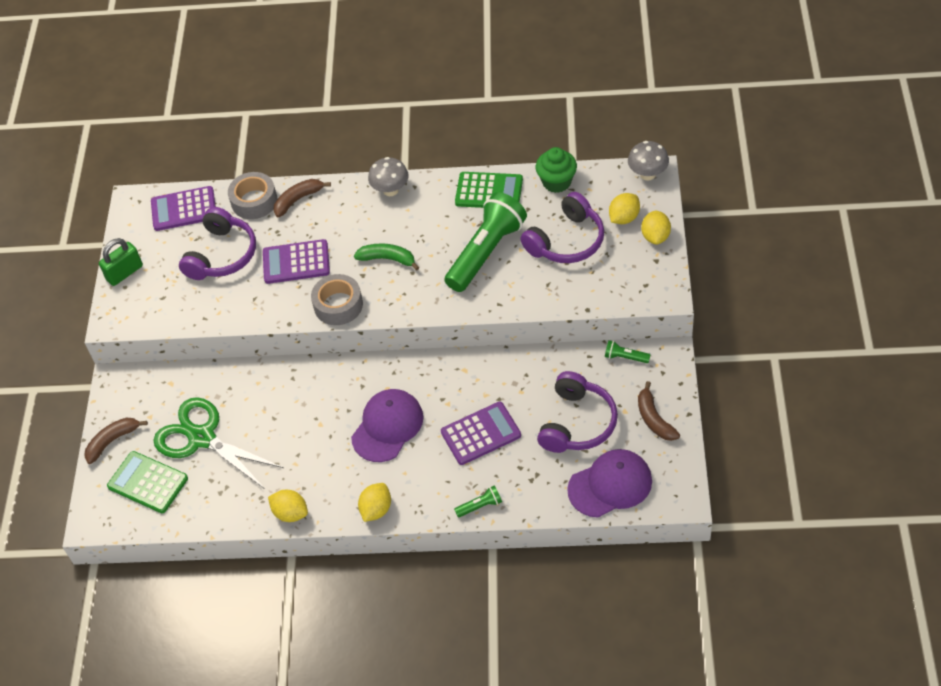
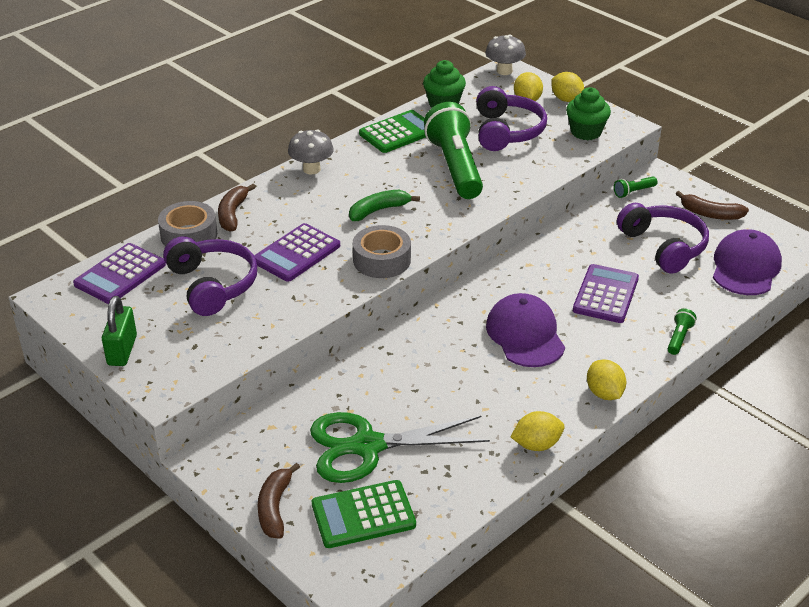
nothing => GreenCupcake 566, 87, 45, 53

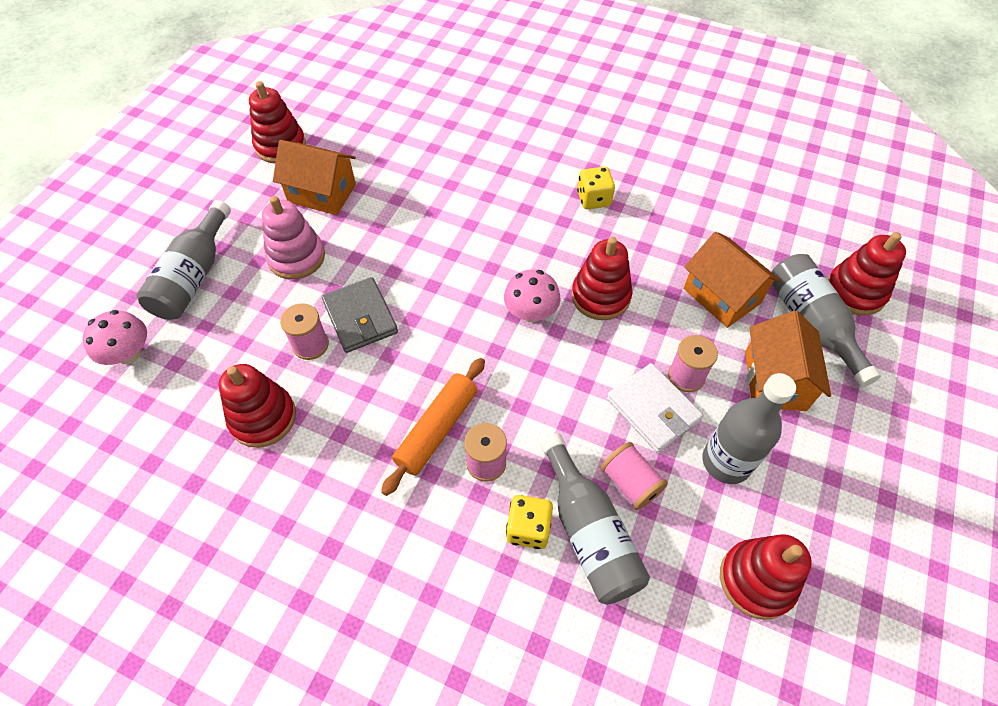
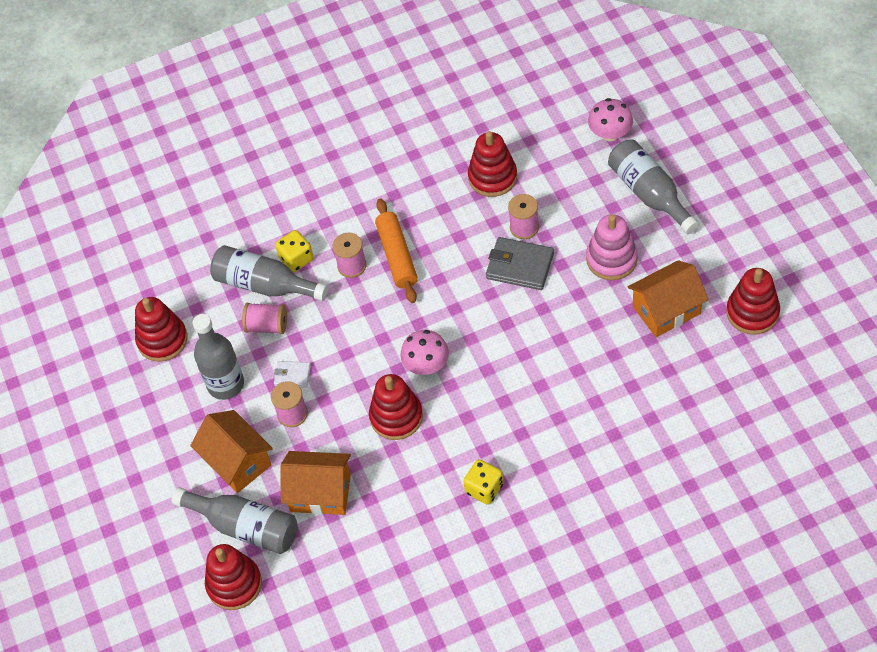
WhiteWallet 607, 363, 96, 90 => WhiteWallet 274, 361, 37, 27, x0.55

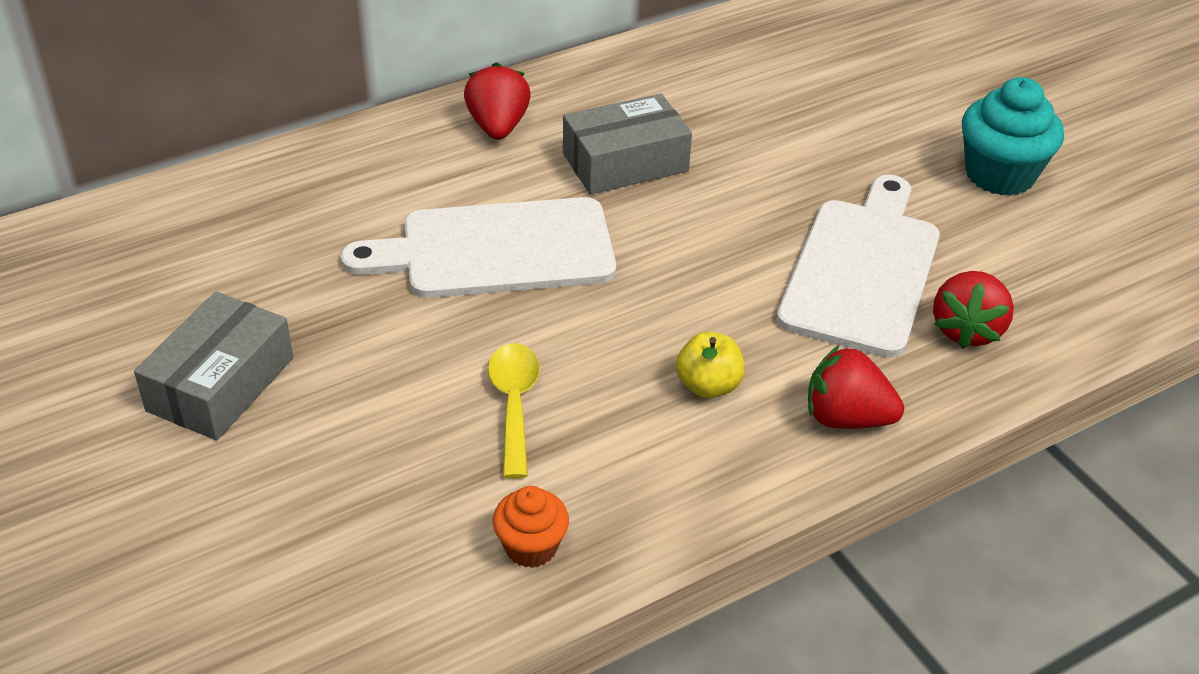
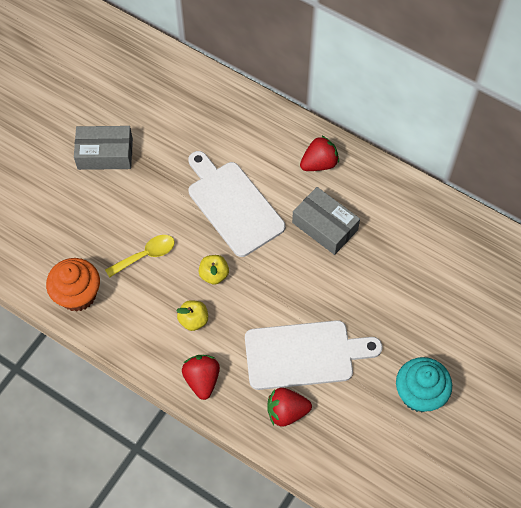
OrangeCupcake 493, 486, 76, 82 => OrangeCupcake 46, 258, 54, 54, x1.74
nothing => YellowApple 199, 255, 30, 30

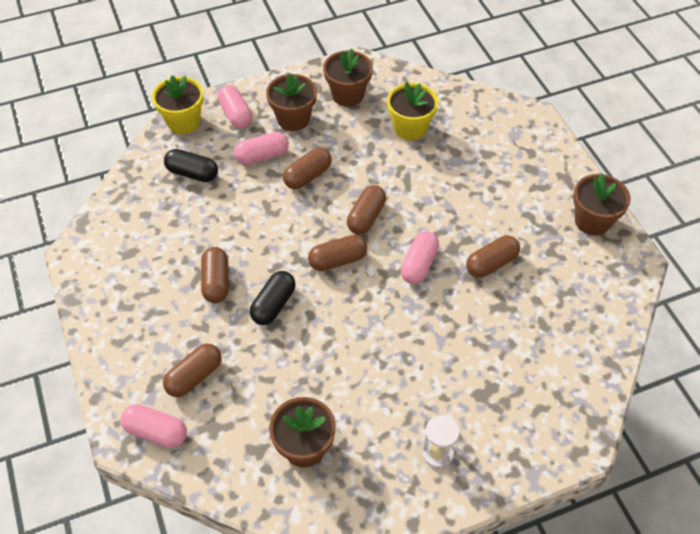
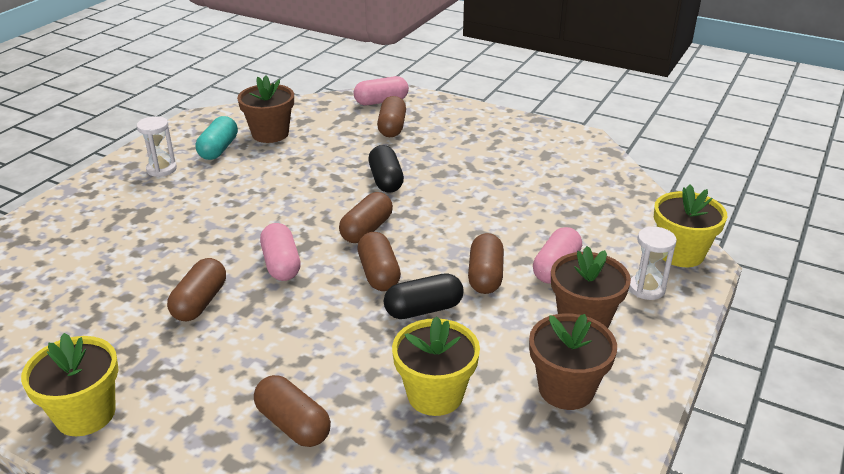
PinkCapsule 217, 85, 35, 44 => WhiteHourglass 629, 226, 48, 74
BlackCapsule 164, 149, 54, 33 => BlackCapsule 384, 273, 80, 46, moved
BrownFlowerPot 573, 173, 58, 63 => YellowFlowerPot 21, 333, 97, 103
BrownCapsule 201, 247, 28, 56 => BrownCapsule 254, 375, 77, 72, moved
nothing => TurquoiseCapsule 196, 116, 42, 44

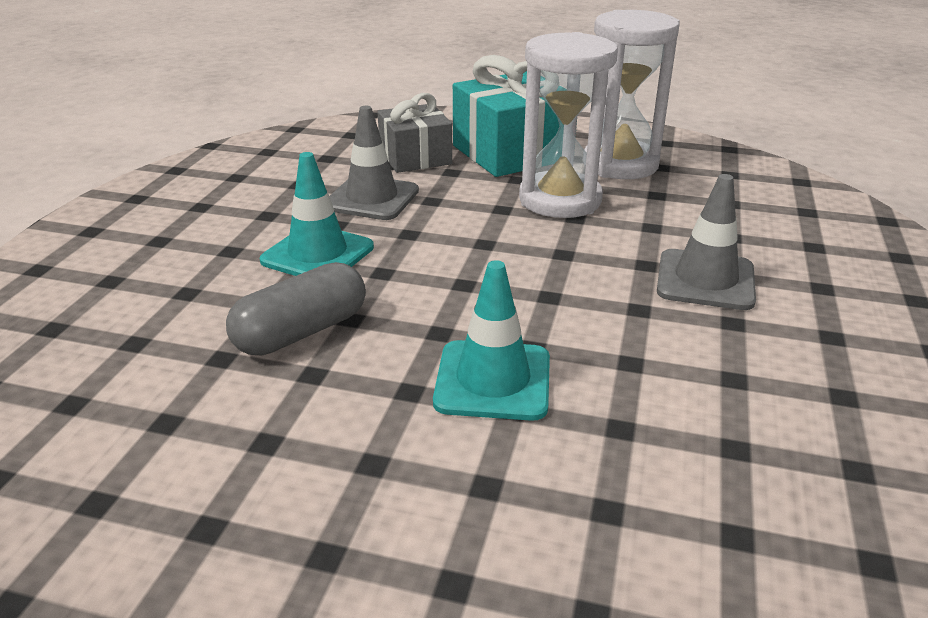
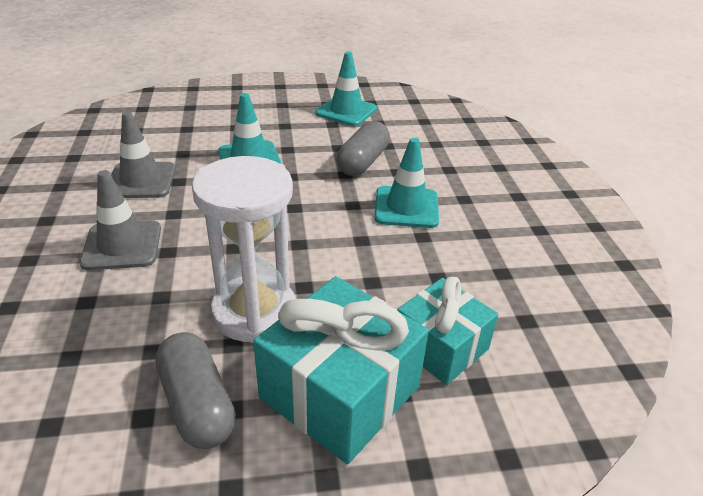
WhiteHourglass 584, 10, 96, 169 => GreyCapsule 156, 332, 80, 117
GreyGift 377, 93, 75, 80 => TurquoiseGift 397, 277, 101, 108
GreyTrafficCone 329, 106, 90, 114 => GreyTrafficCone 111, 111, 65, 87, moved
nothing => TurquoiseTrafficCone 315, 52, 62, 74

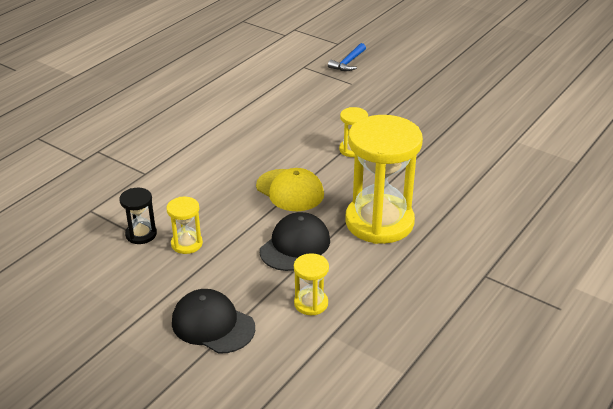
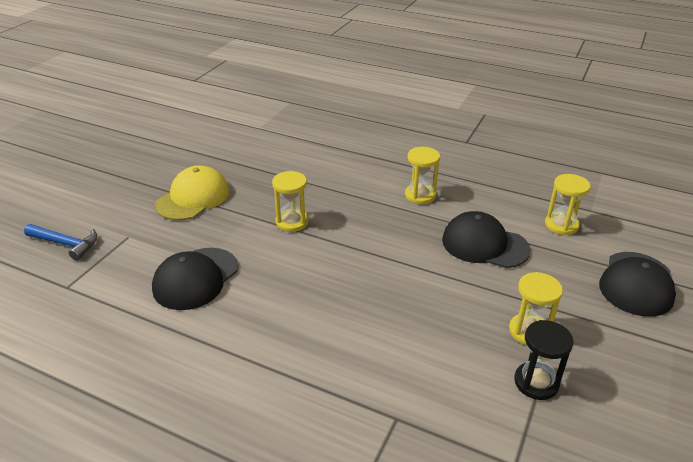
YellowHourglass 345, 115, 78, 129 => YellowHourglass 405, 147, 35, 57, x0.44
YellowCap 256, 168, 68, 43 => YellowCap 155, 165, 74, 55, moved
nothing => BlackCap 152, 248, 86, 62

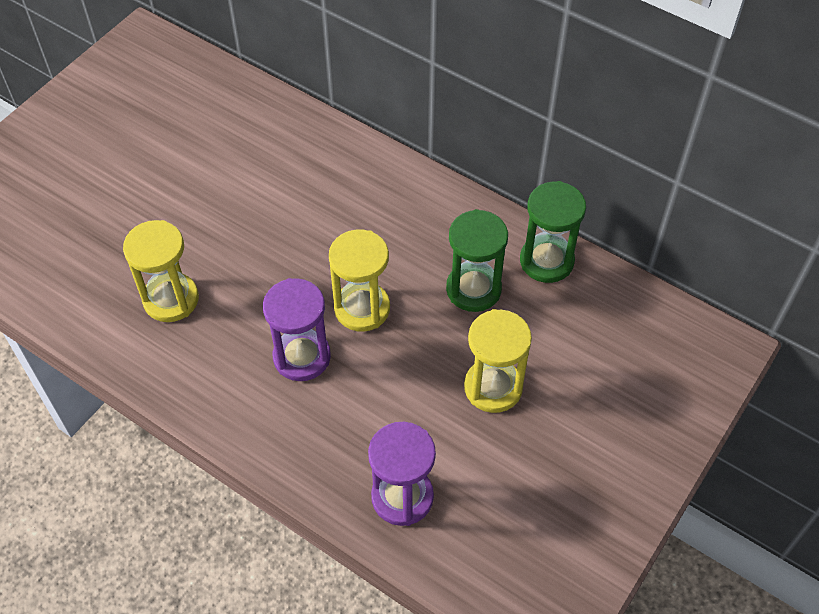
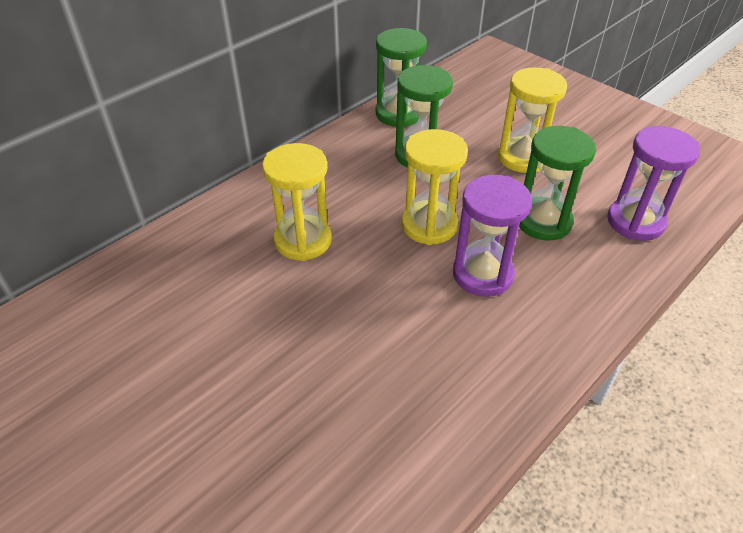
YellowHourglass 123, 220, 76, 102 => YellowHourglass 262, 143, 70, 118, moved
nothing => GreenHourglass 519, 126, 77, 114

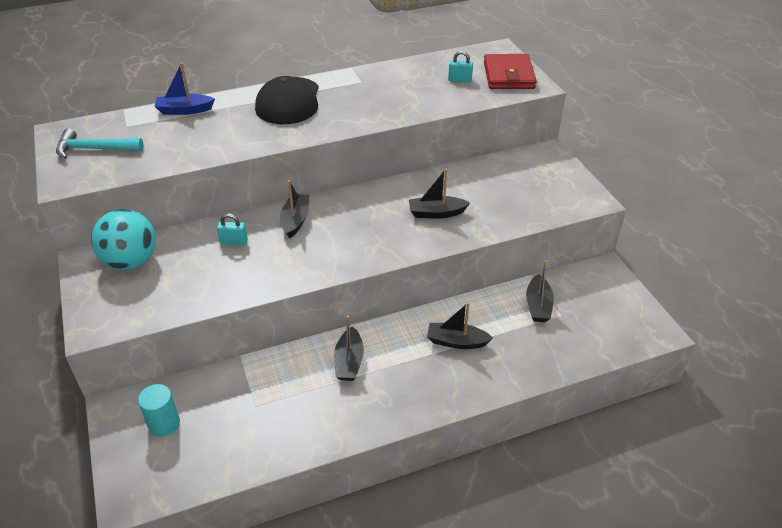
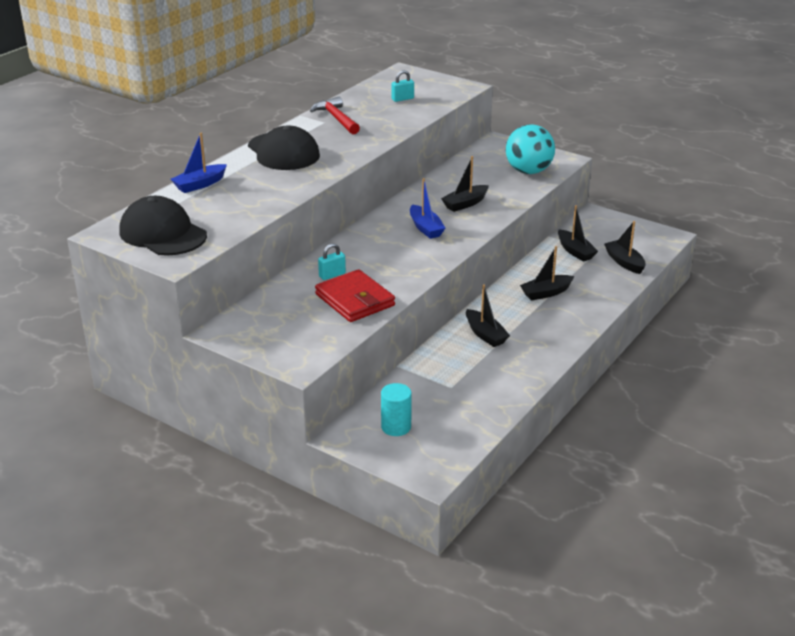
RedWallet 484, 54, 53, 35 => RedWallet 315, 269, 80, 53, moved
TurquoiseHammer 56, 128, 87, 31 => BlackCap 119, 196, 88, 60
BlackBoat 280, 180, 29, 59 => BlackBoat 604, 221, 42, 53, moved
TurquoiseBall 91, 209, 65, 61 => TurquoiseBall 506, 124, 49, 50, moved
nothing => RedHammer 310, 96, 50, 38
nothing => BlueBoat 410, 178, 35, 61

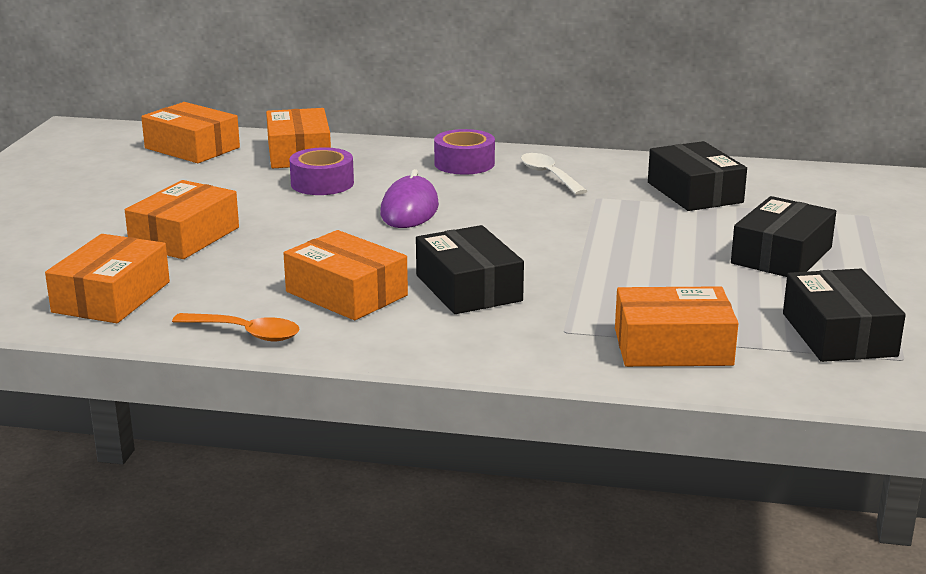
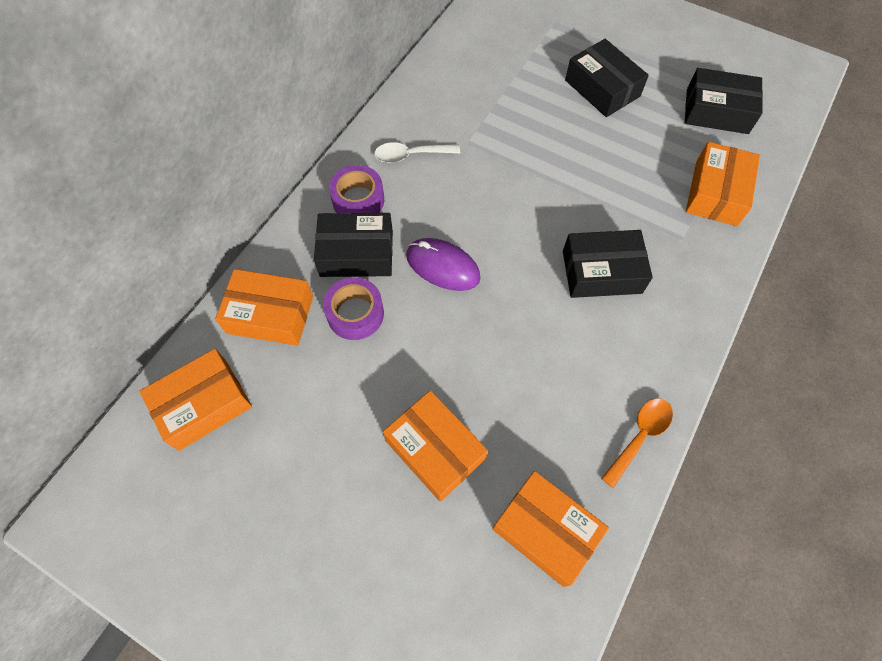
BlackBox 648, 141, 99, 70 => BlackBox 314, 213, 79, 64, moved
OrangeBox 283, 230, 125, 90 => nothing

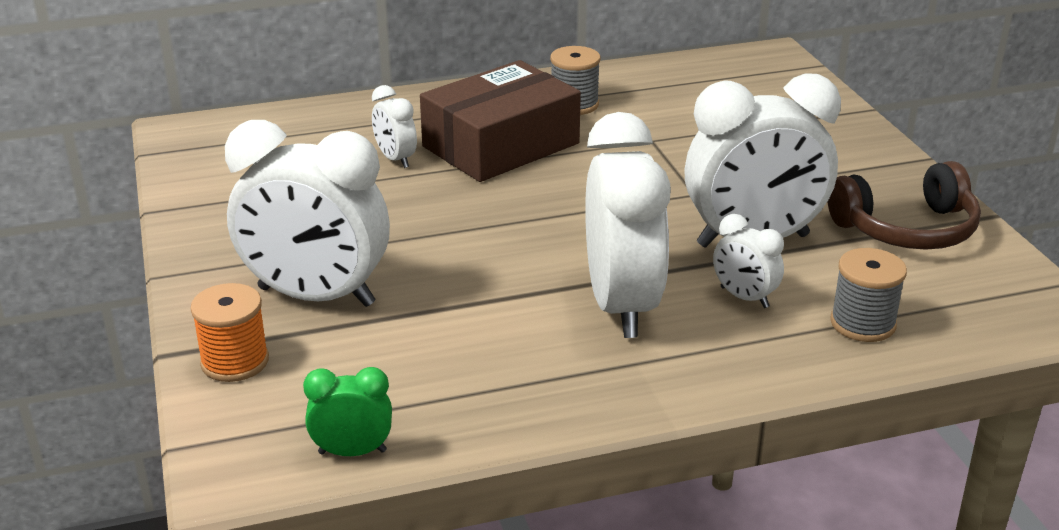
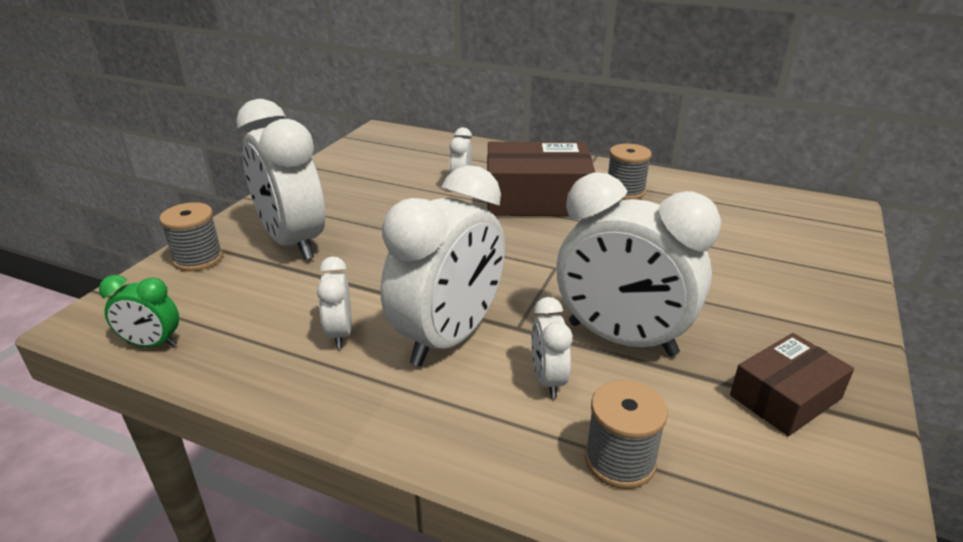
BrownHeadphones 828, 161, 153, 89 => BrownBox 730, 333, 124, 103
OrangeSpool 191, 283, 78, 99 => GreySpool 159, 202, 64, 69
GreenClock 303, 367, 89, 89 => GreenClock 99, 275, 80, 72, 150 degrees clockwise
nothing => WhiteClock 317, 257, 34, 91

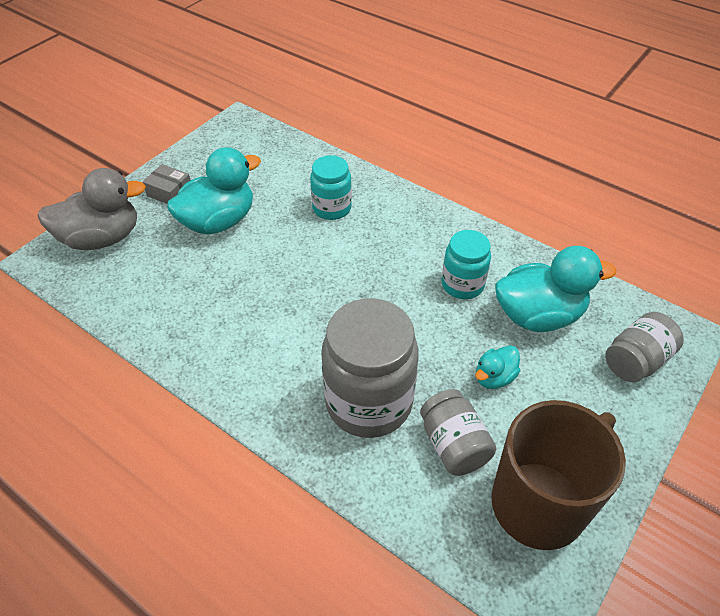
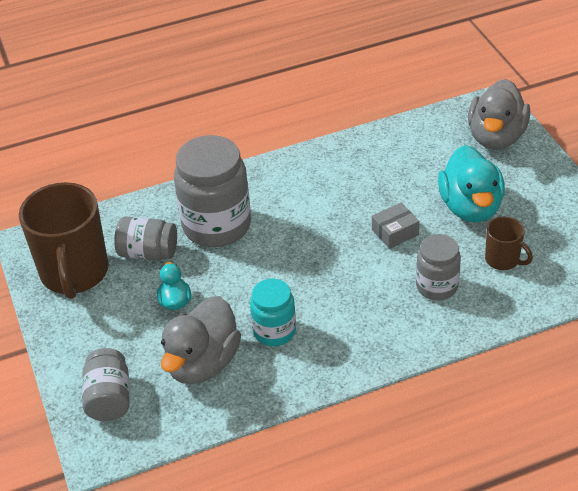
TurquoiseJar 310, 155, 42, 65 => GreyJar 416, 234, 45, 66
GreyBox 142, 164, 49, 40 => GreyBox 372, 203, 48, 46, moved
TurquoiseDuck 495, 246, 121, 86 => GreyDuck 161, 296, 80, 88
nothing => BrownMug 485, 217, 48, 53

